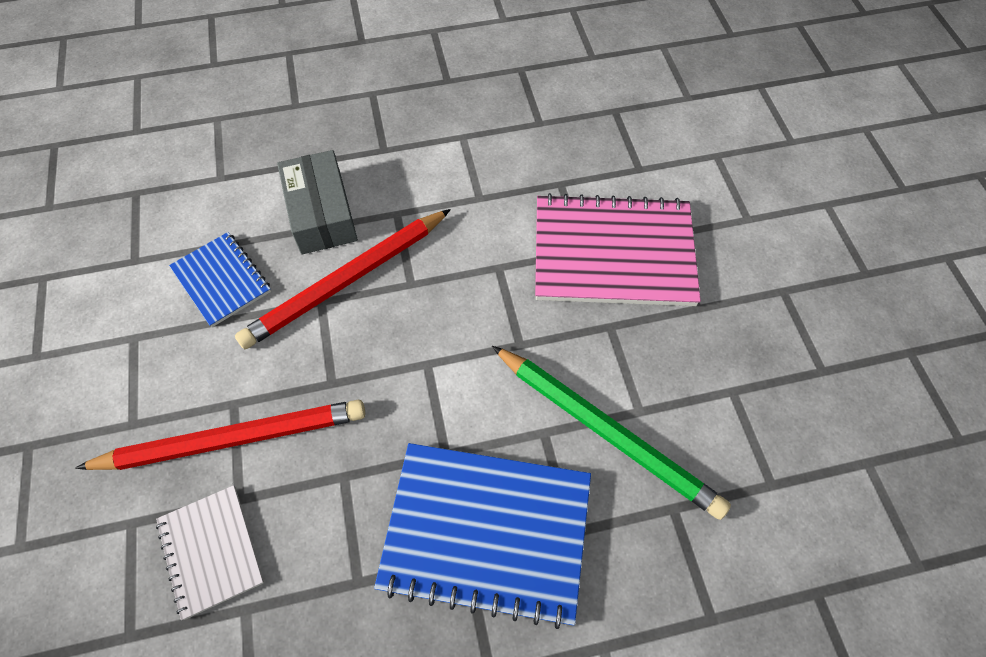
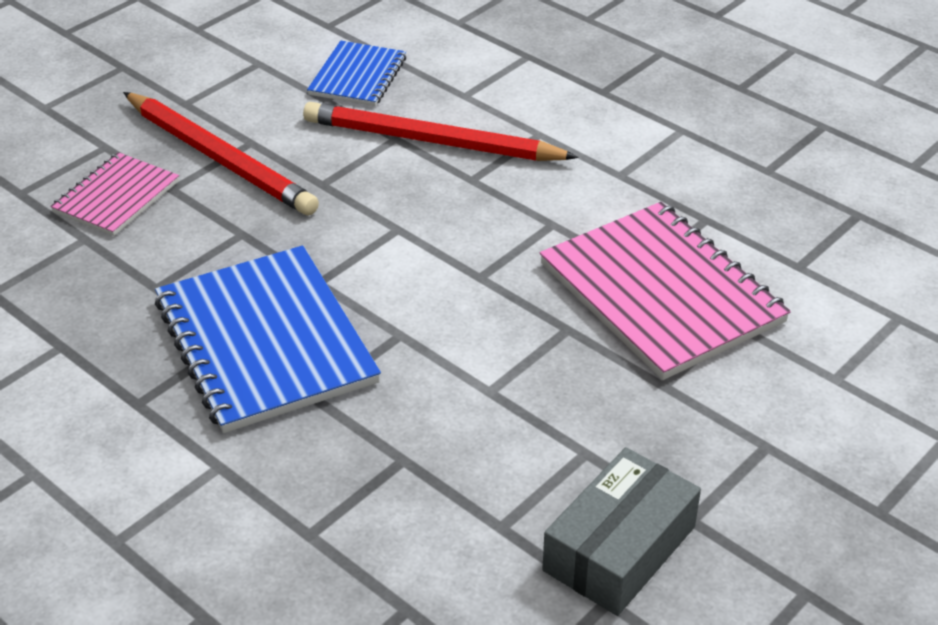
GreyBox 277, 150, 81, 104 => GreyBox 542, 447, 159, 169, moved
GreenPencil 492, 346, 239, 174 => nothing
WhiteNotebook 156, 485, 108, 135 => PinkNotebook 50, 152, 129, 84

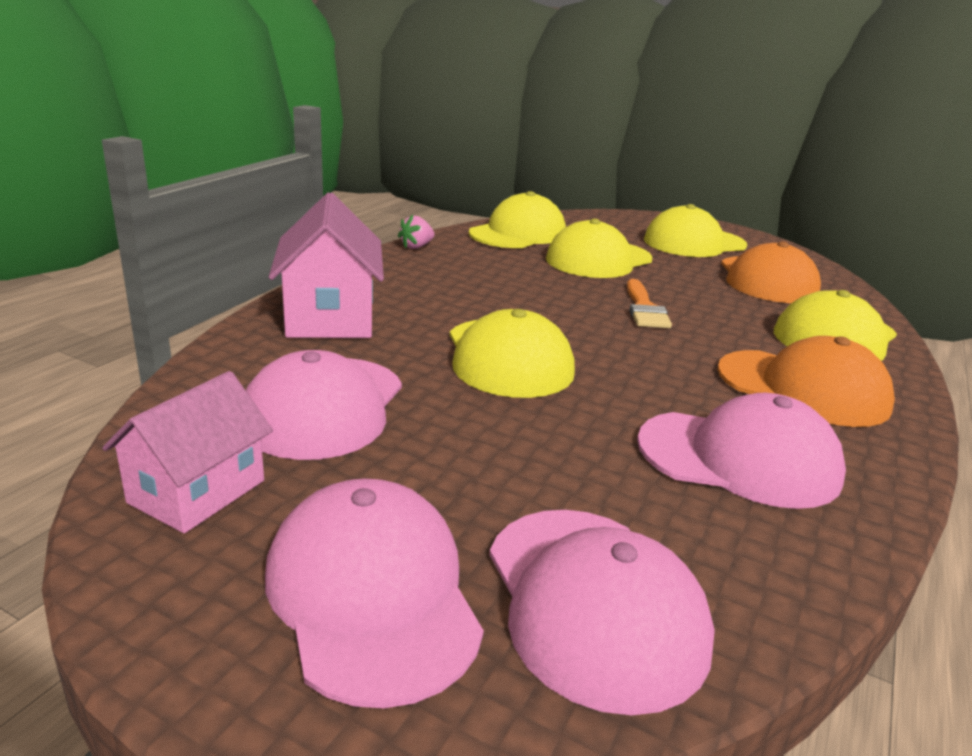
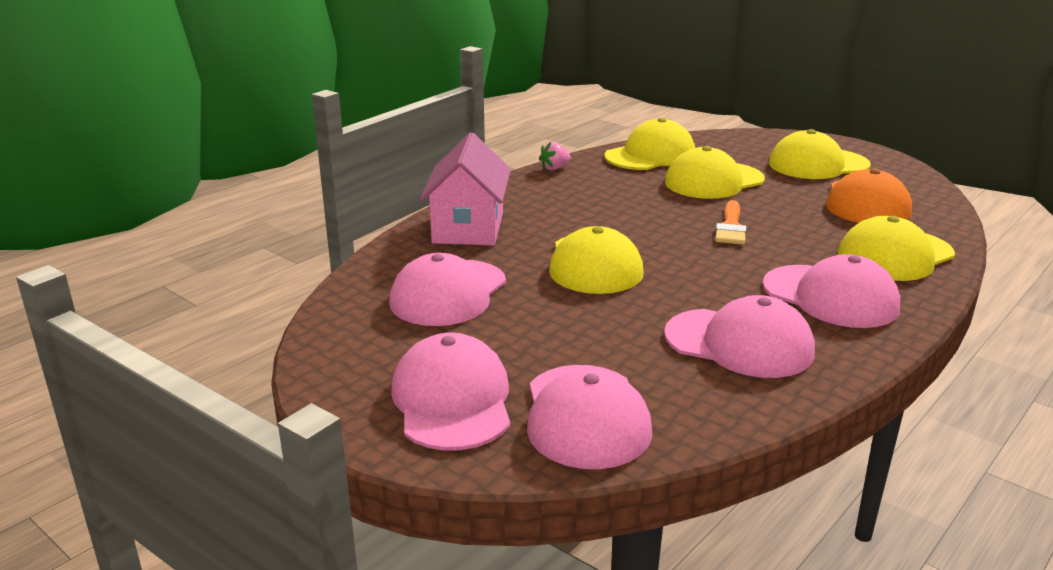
OrangeCap 717, 336, 178, 91 => PinkCap 763, 254, 137, 74
PinkHouse 102, 371, 171, 162 => nothing

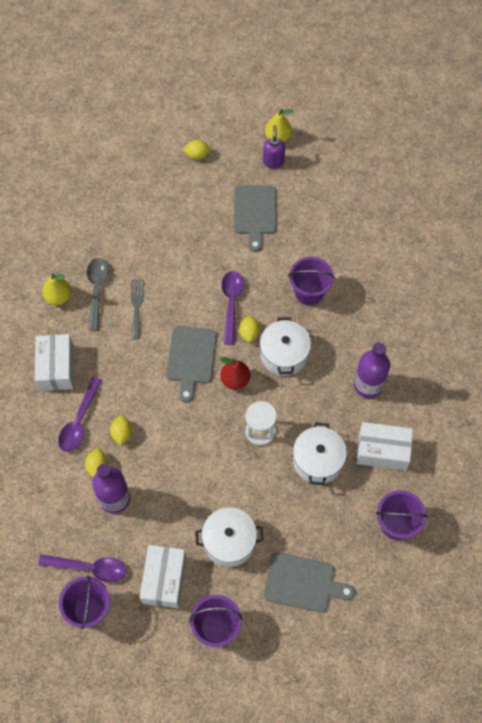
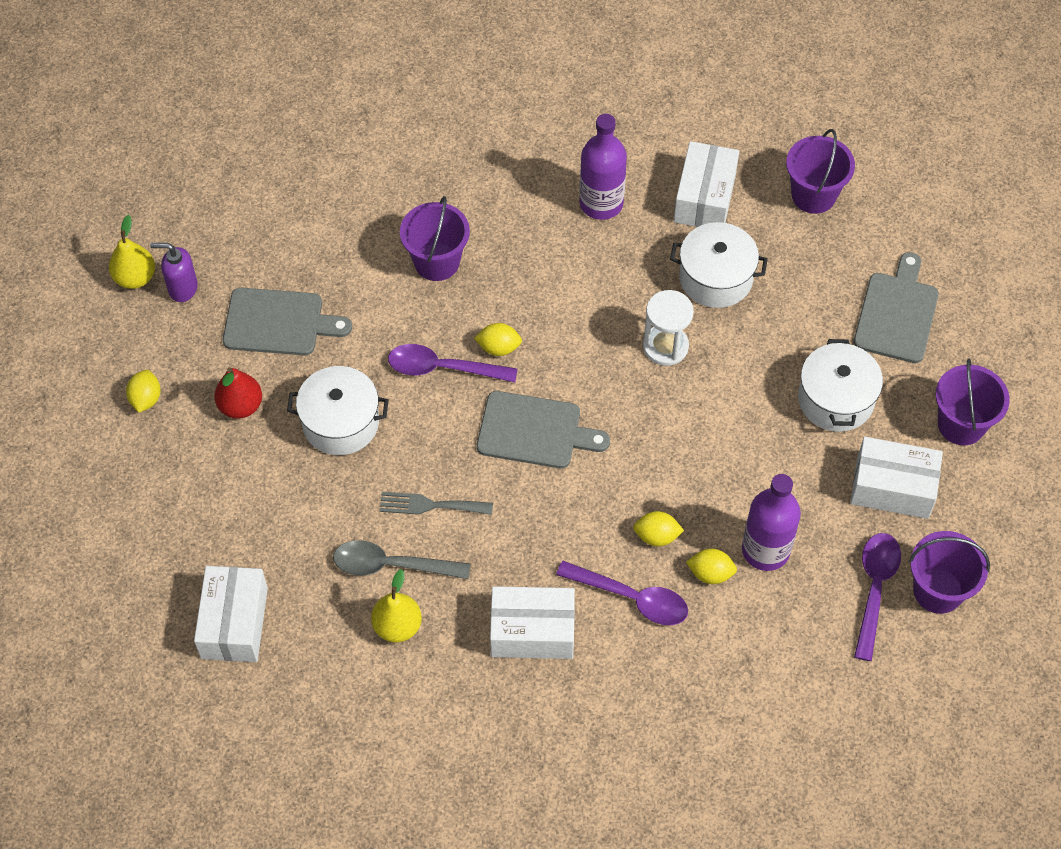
WhitePot 260, 317, 51, 59 => WhitePot 287, 366, 102, 89, moved
RedPear 220, 357, 30, 33 => RedPear 214, 367, 48, 52, moved
nothing => WhiteBox 194, 566, 74, 96

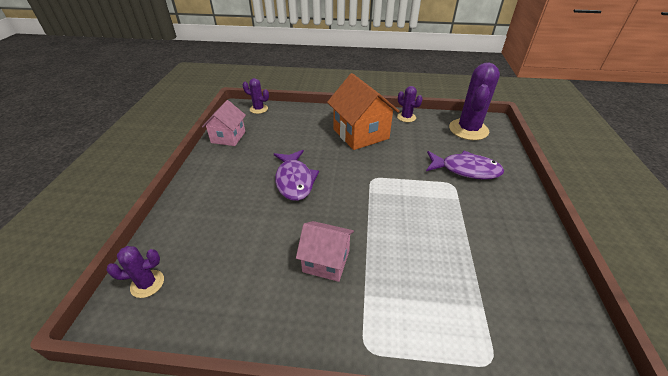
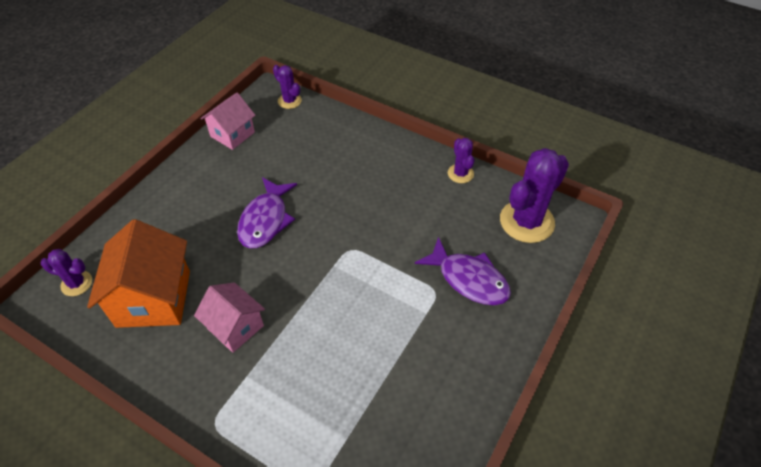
OrangeHouse 327, 73, 73, 77 => OrangeHouse 87, 219, 103, 109, moved

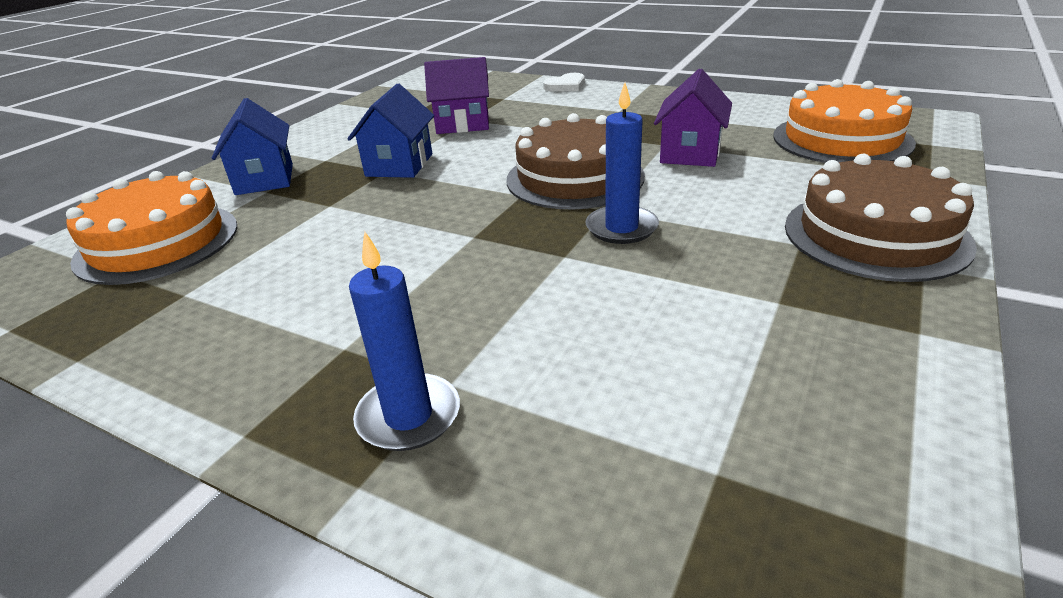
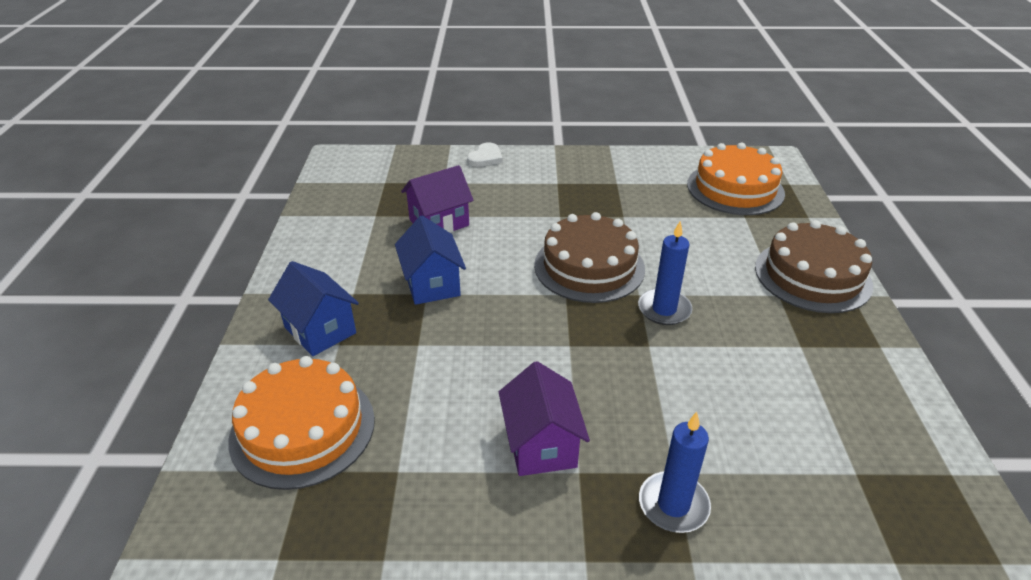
PurpleHouse 654, 69, 78, 98 => PurpleHouse 499, 361, 91, 115, moved

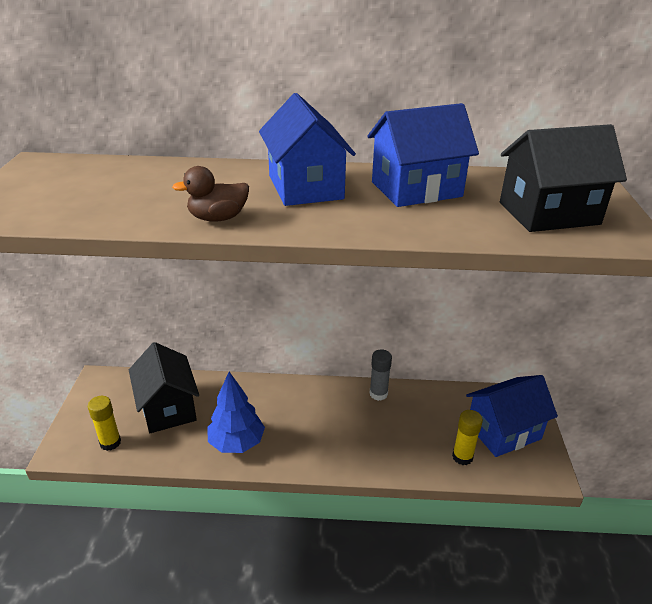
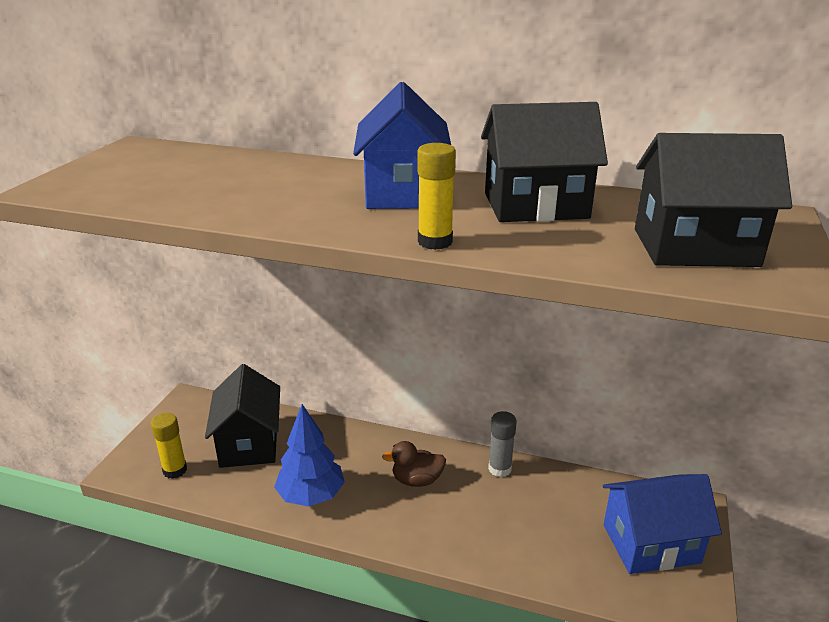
BlueHouse 367, 103, 112, 104 => BlackHouse 481, 102, 127, 120
BrownDuck 172, 166, 77, 56 => BrownDuck 382, 441, 64, 46, moved
YellowGlueStick 452, 410, 31, 55 => YellowGlueStick 418, 143, 38, 107, moved

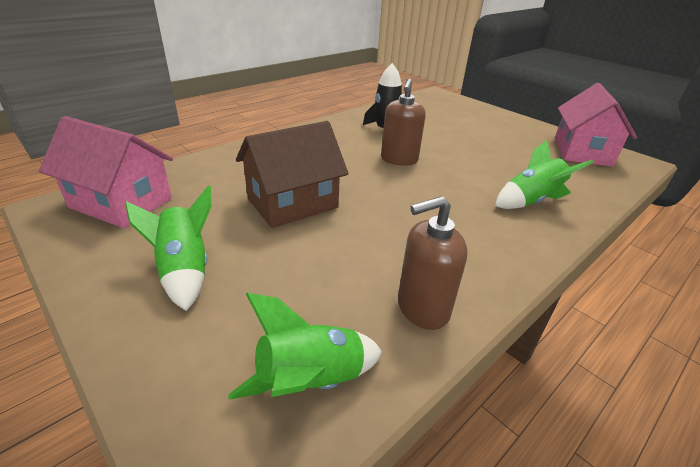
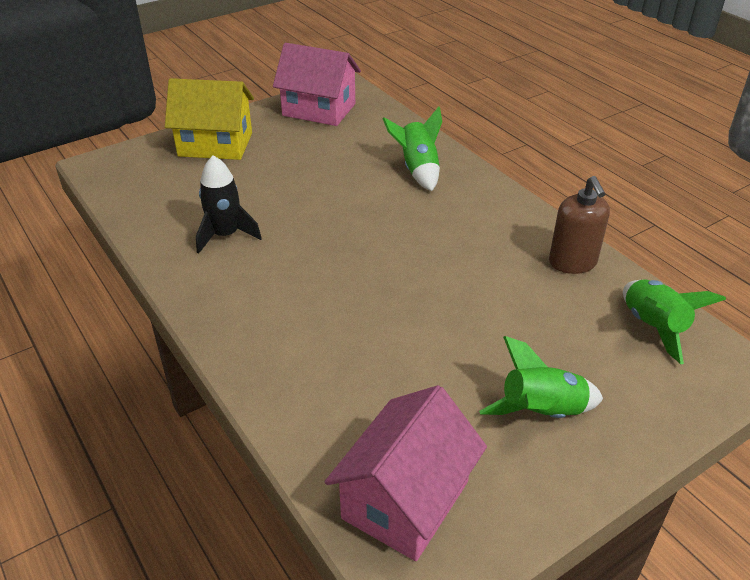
BrownSoapDispenser 381, 78, 45, 88 => nothing
BrownHouse 236, 121, 113, 107 => nothing
nothing => YellowHouse 165, 78, 89, 82

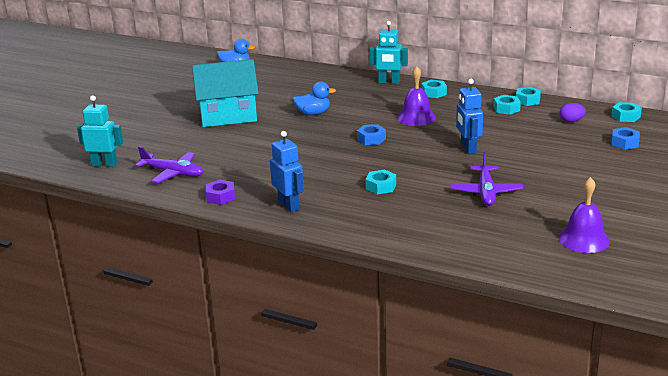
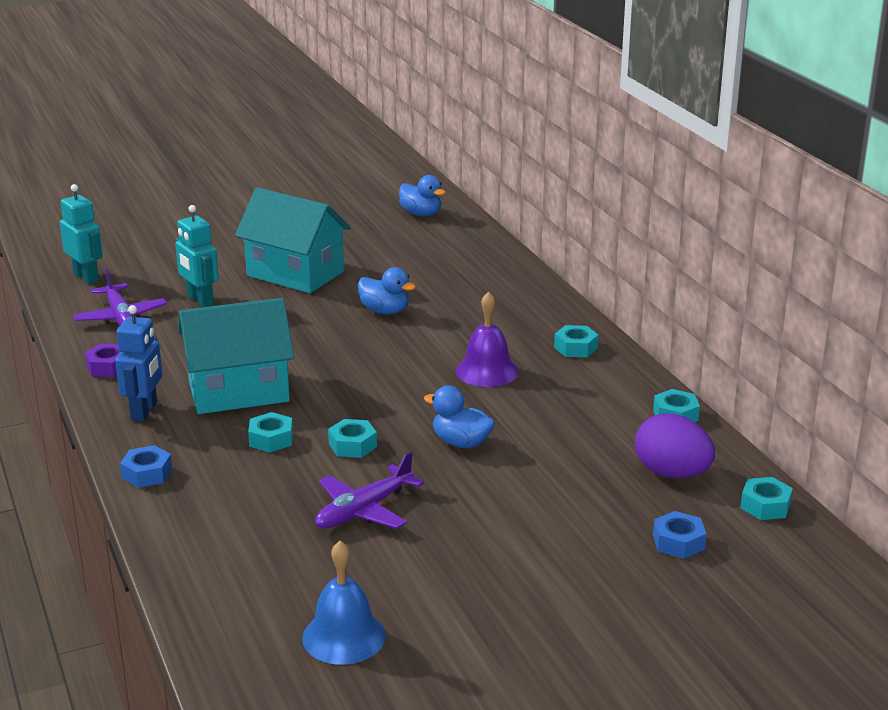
TurquoiseRobot 370, 21, 38, 63 => TurquoiseRobot 175, 205, 44, 102, moved
BlueRobot 456, 79, 27, 75 => BlueDuck 424, 386, 71, 63
TurquoiseNut 493, 95, 28, 20 => TurquoiseNut 328, 419, 49, 39, moved
PurpleEgg 560, 103, 26, 19 => PurpleEgg 635, 414, 80, 64, x1.83
BlueNut 357, 124, 29, 21 => BlueNut 120, 445, 52, 43, moved
PurpleBell 558, 177, 52, 76 => BlueBell 302, 541, 84, 124
nothing => TurquoiseHouse 178, 298, 116, 116

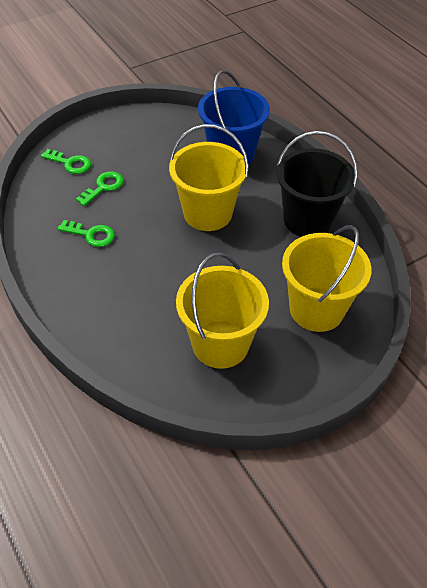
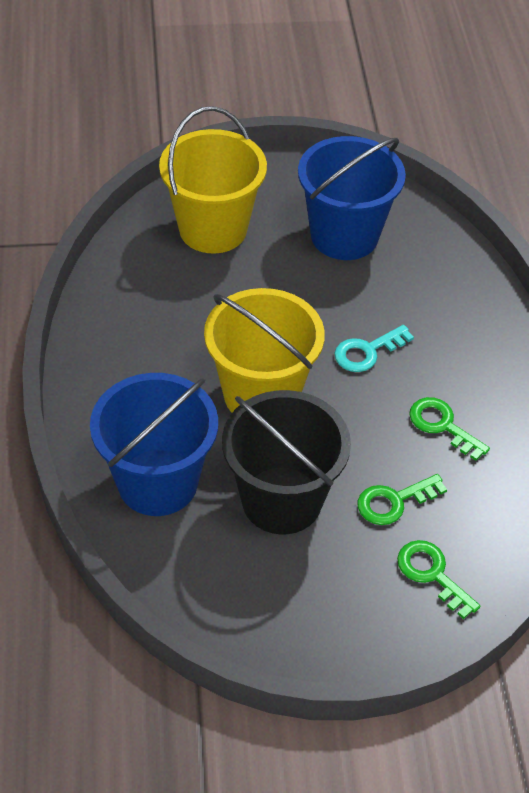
BlackBucket 276, 131, 82, 106 => BlackBucket 222, 390, 129, 144, moved
YellowBucket 176, 252, 93, 117 => BlueBucket 298, 136, 108, 124
nothing => TurquoiseKey 334, 325, 80, 47

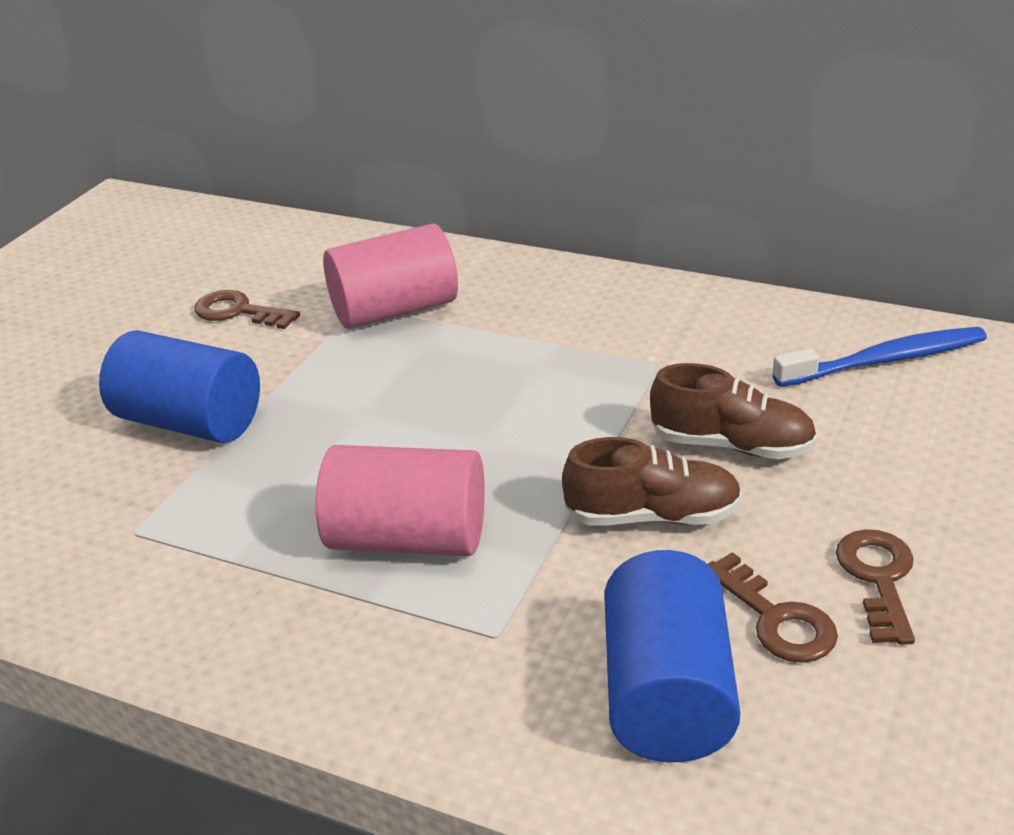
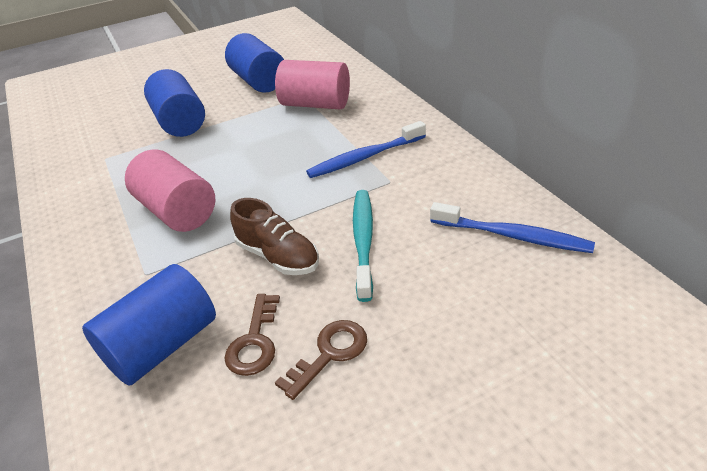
BrownKey 195, 290, 105, 39 => BlueCylinder 225, 33, 59, 60
BrownShoe 650, 363, 167, 96 => TurquoiseToothbrush 353, 190, 20, 112
nothing => BlueToothbrush 306, 121, 120, 57

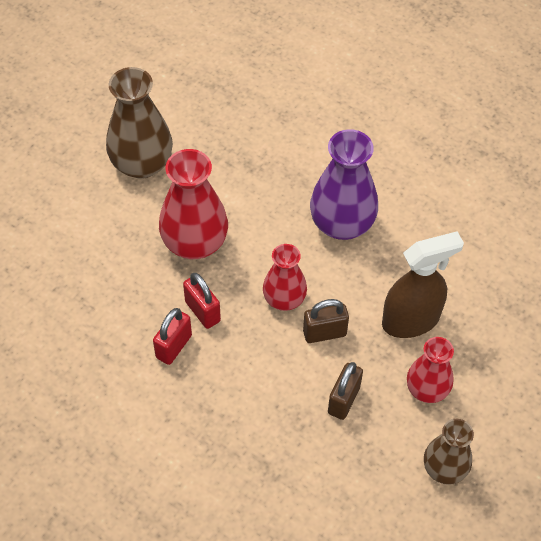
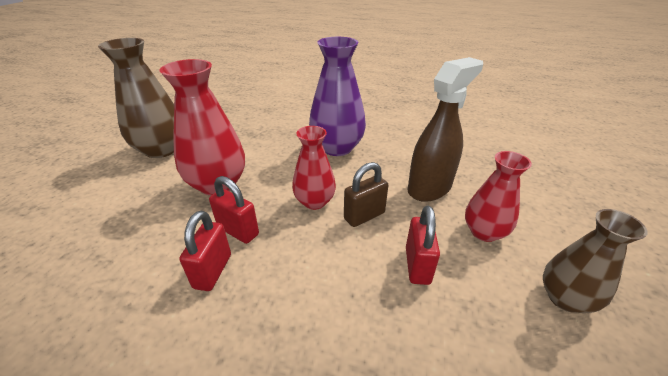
BrownPadlock 328, 362, 35, 58 => RedPadlock 406, 206, 34, 79

